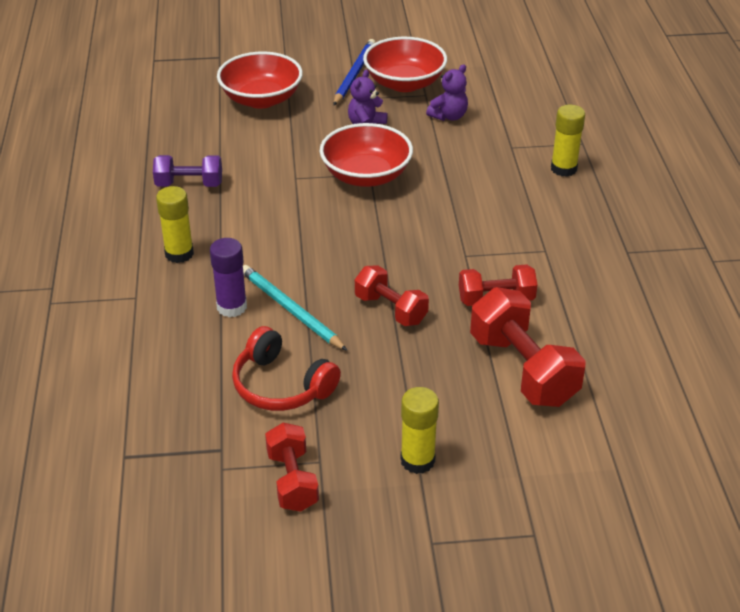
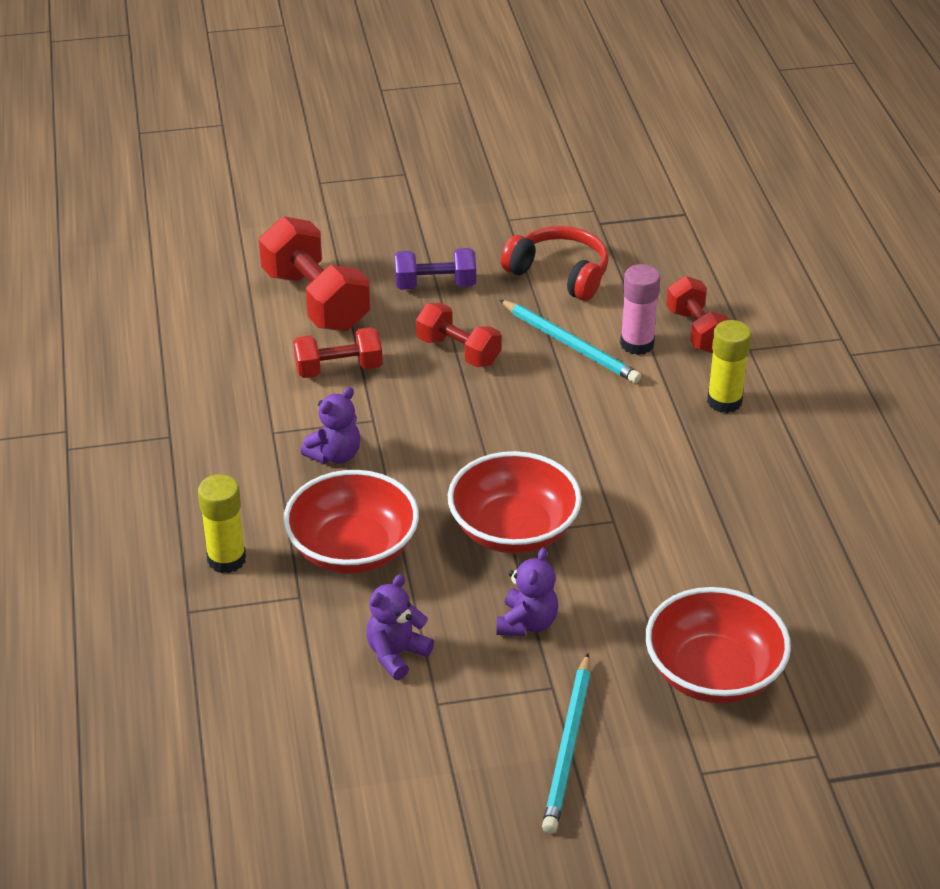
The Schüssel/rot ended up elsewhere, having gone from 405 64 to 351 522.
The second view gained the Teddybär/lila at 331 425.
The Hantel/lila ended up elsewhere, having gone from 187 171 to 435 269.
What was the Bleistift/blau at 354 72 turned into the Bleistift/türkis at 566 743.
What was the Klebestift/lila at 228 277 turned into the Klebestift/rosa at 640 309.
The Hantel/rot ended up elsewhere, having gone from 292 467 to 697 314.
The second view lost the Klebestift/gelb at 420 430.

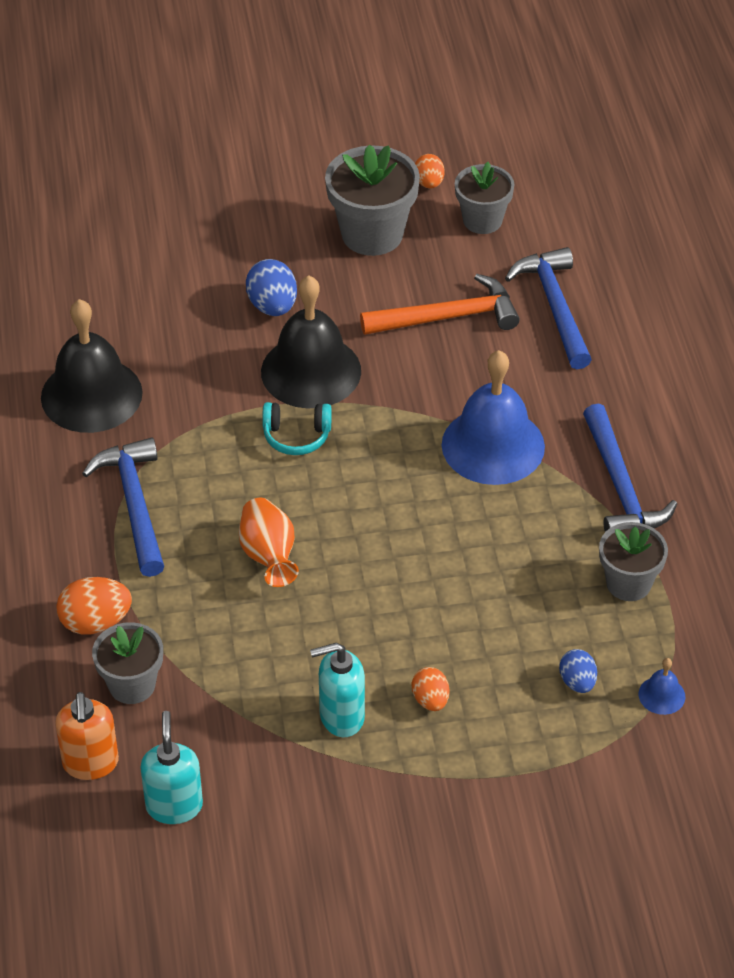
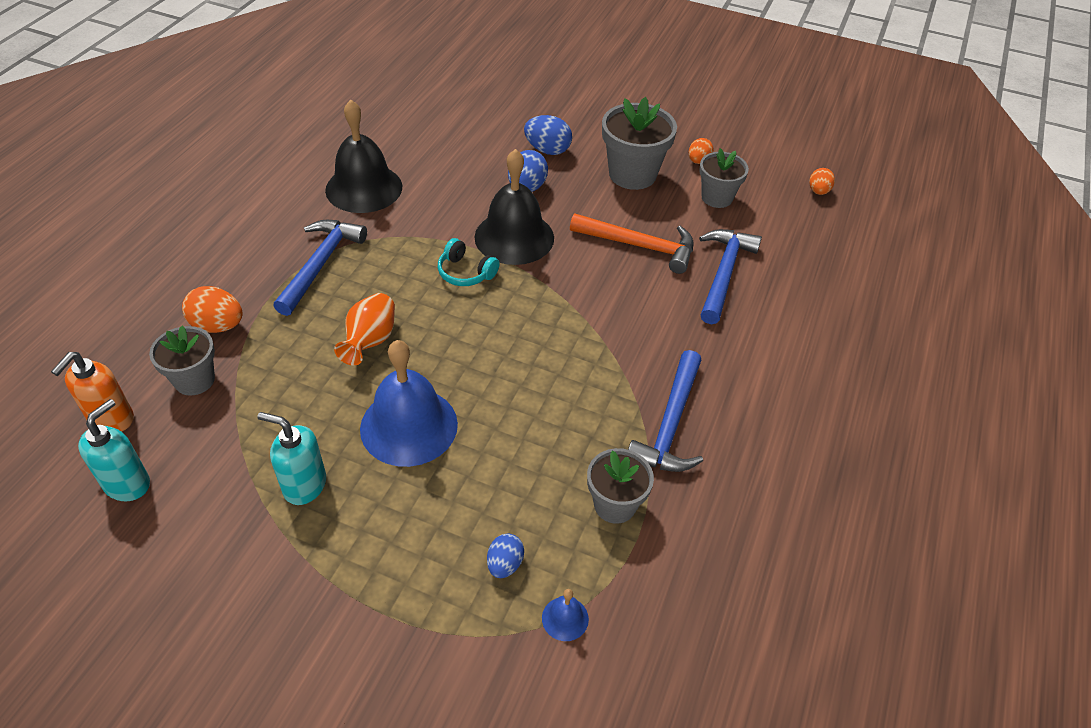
The Glocke/blau ended up elsewhere, having gone from 493 417 to 409 403.
The second view gained the Ei/blau at 548 135.
The Ei/orange ended up elsewhere, having gone from 430 689 to 822 181.

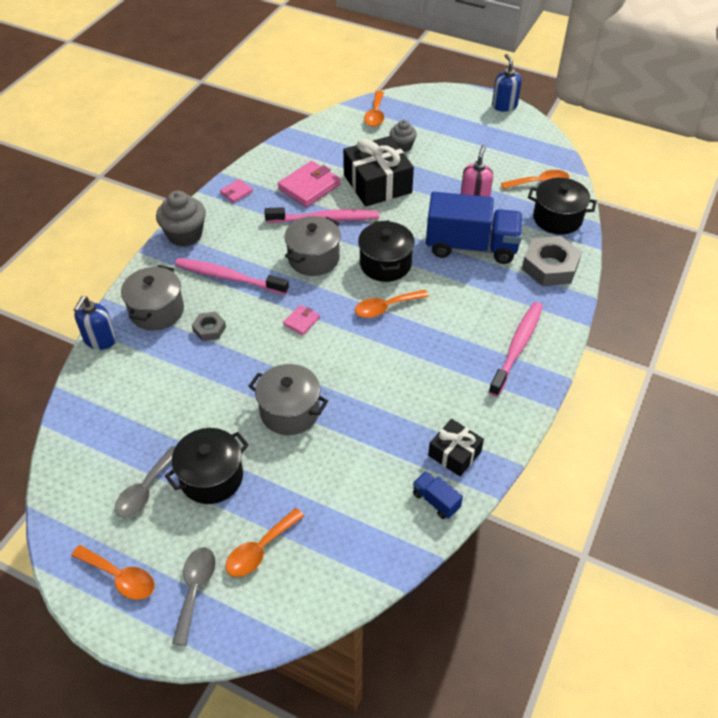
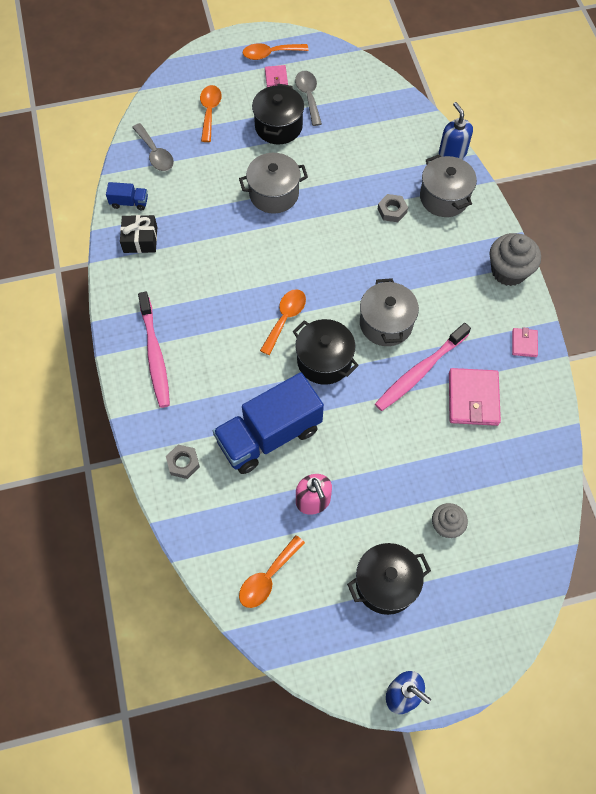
The Löffel/grau ended up elsewhere, having gone from 194 596 to 153 147.
The size of the Sechskantmutter/grau at 552 261 changed by a factor of 0.53.
The Geldbörse/rosa ended up elsewhere, having gone from 301 320 to 276 76.
The Kochtopf/schwarz ended up elsewhere, having gone from 562 206 to 389 579.
The second view lost the Zahnbürste/rosa at 232 276.
The second view lost the Geschenk/schwarz at 378 171.
The second view lost the Löffel/orange at 374 109.

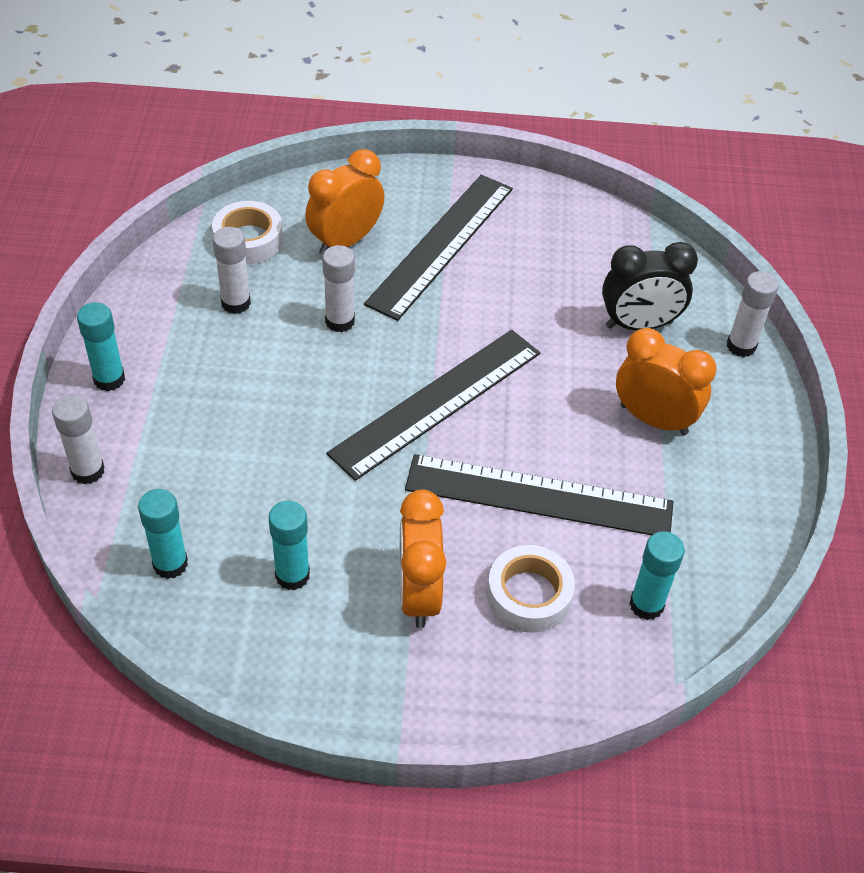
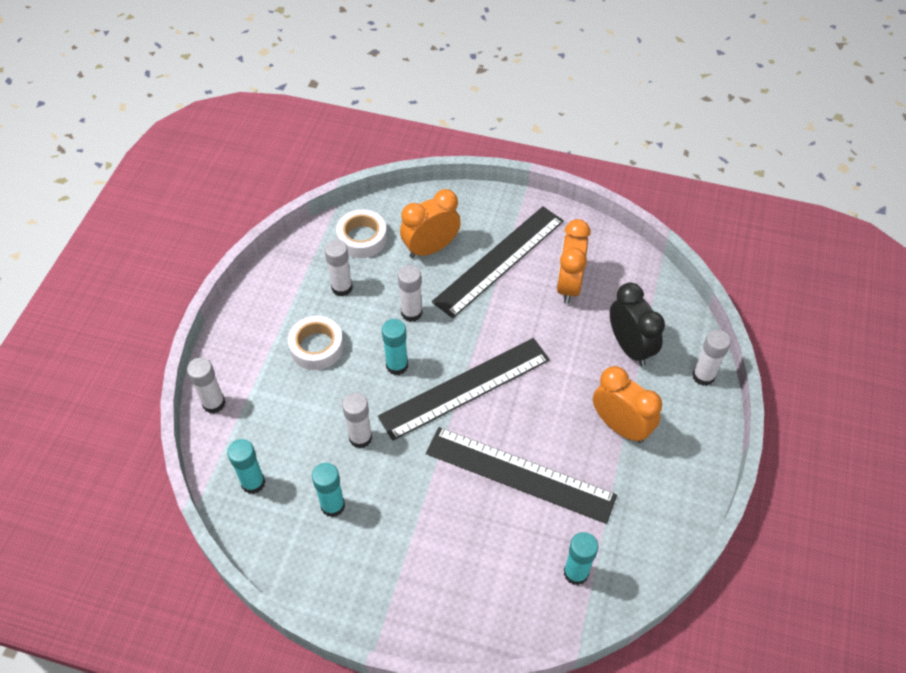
The Klebeband/weiß ended up elsewhere, having gone from 531 589 to 316 343.
The second view gained the Klebestift/weiß at 357 421.
The Klebestift/türkis ended up elsewhere, having gone from 101 346 to 395 347.
The Wecker/orange ended up elsewhere, having gone from 423 559 to 573 261.
The Wecker/schwarz at 650 286 ended up facing another way, 120 degrees counterclockwise from before.

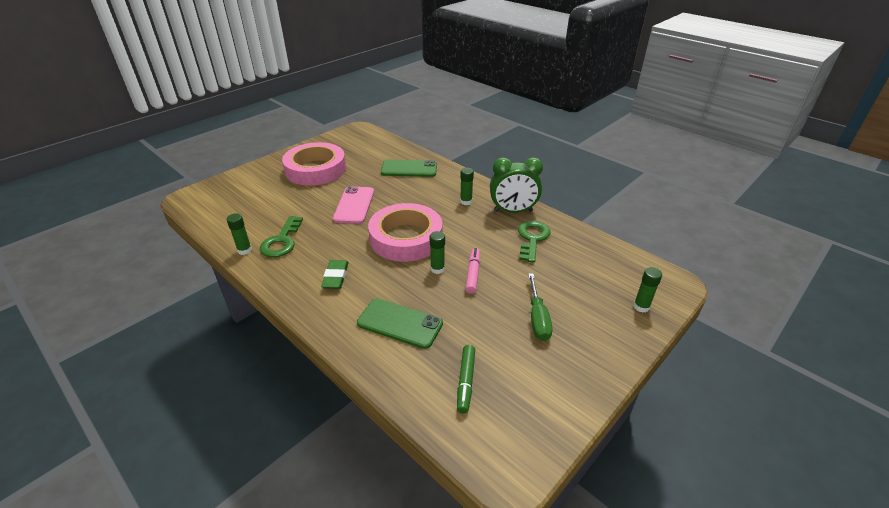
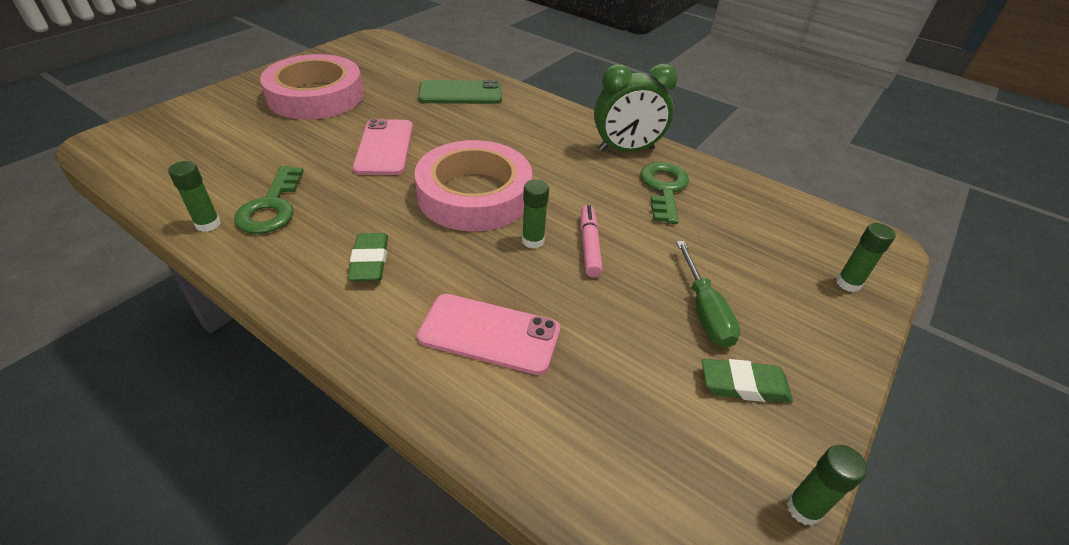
What was the Handy/grün at 400 323 turned into the Handy/rosa at 488 334.
The second view gained the Radiergummi/grün at 747 381.
The Klebestift/grün ended up elsewhere, having gone from 467 186 to 827 485.
The second view lost the Filzstift/grün at 466 379.

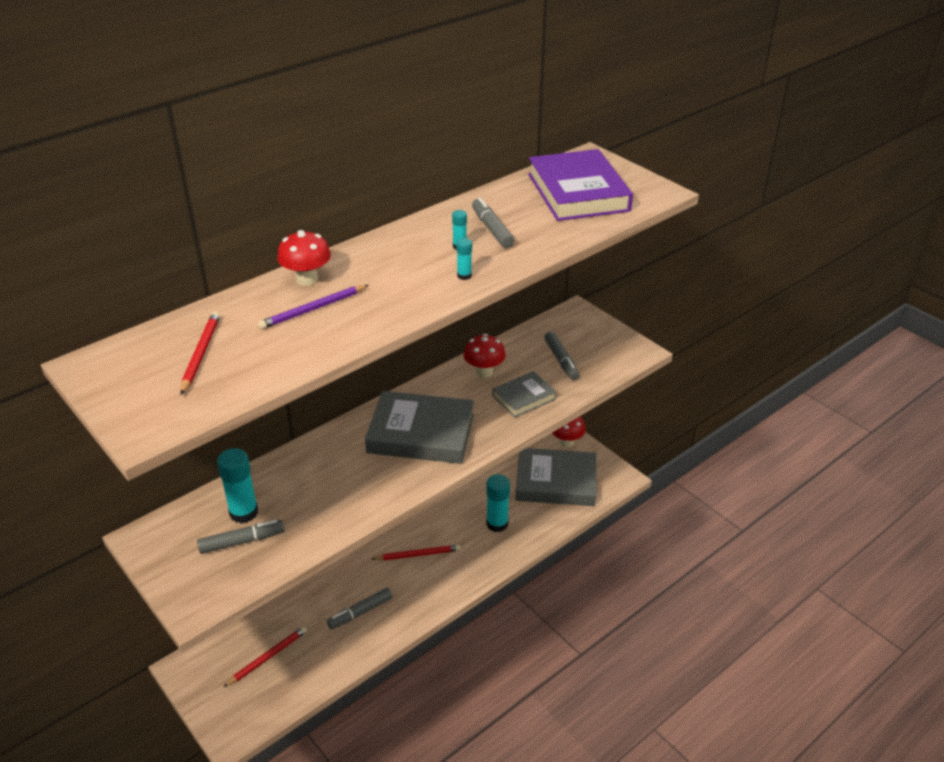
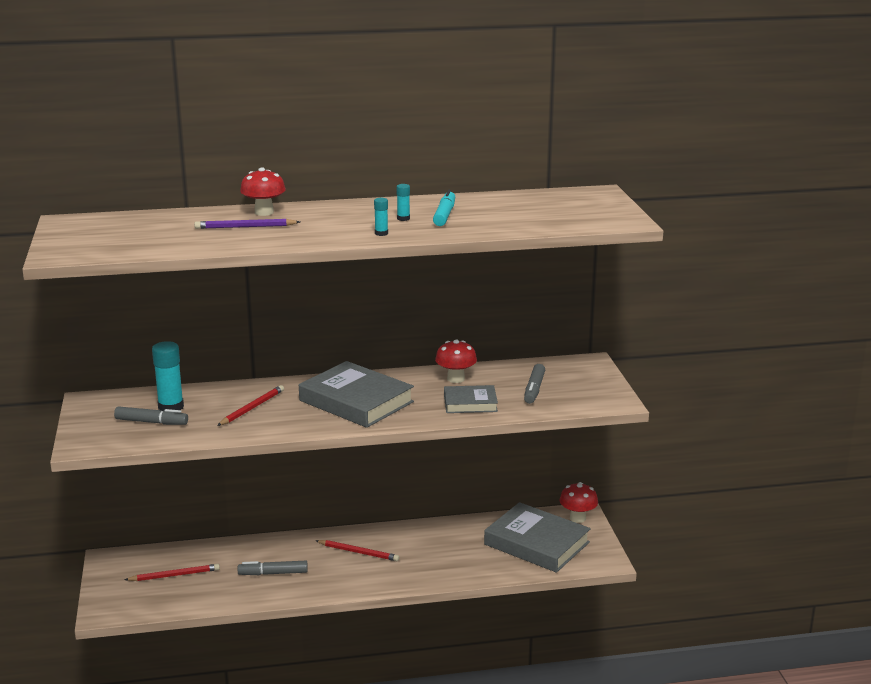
The Bleistift/rot ended up elsewhere, having gone from 200 353 to 250 405.
What was the Filzstift/grau at 493 223 turned into the Filzstift/türkis at 444 208.
The second view lost the Klebestift/türkis at 498 503.
The second view lost the Buch/lila at 580 185.

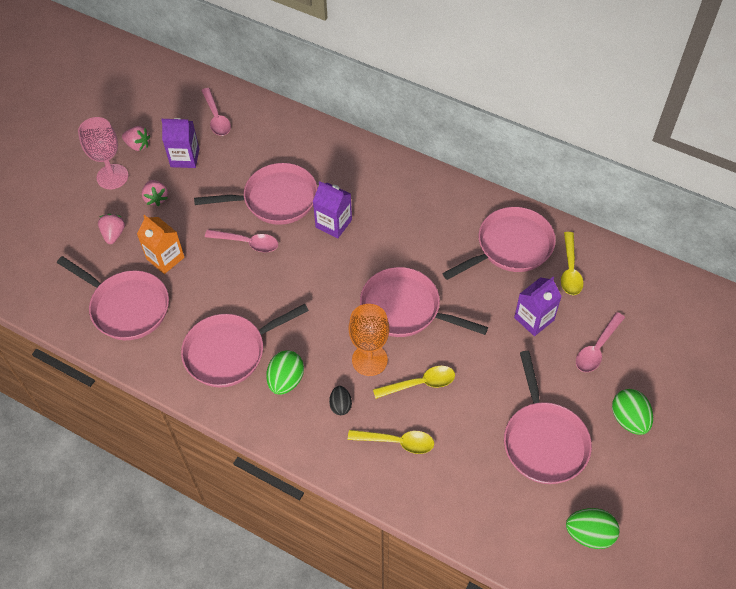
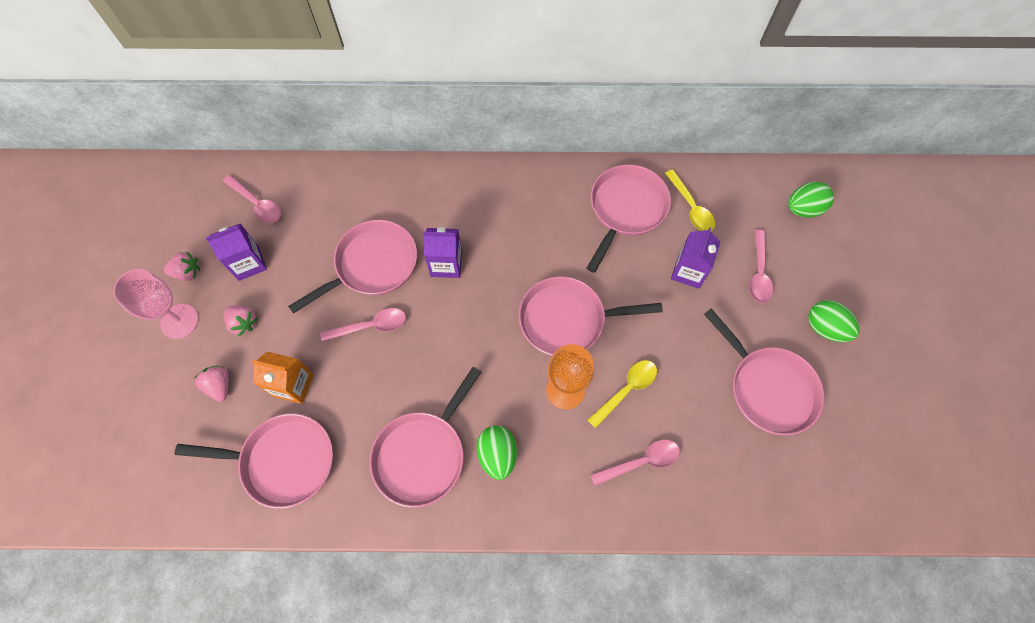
What was the Löffel/gelb at 391 442 turned into the Löffel/rosa at 635 463.
The Ei/grün ended up elsewhere, having gone from 593 528 to 811 199.
The second view lost the Ei/schwarz at 340 400.

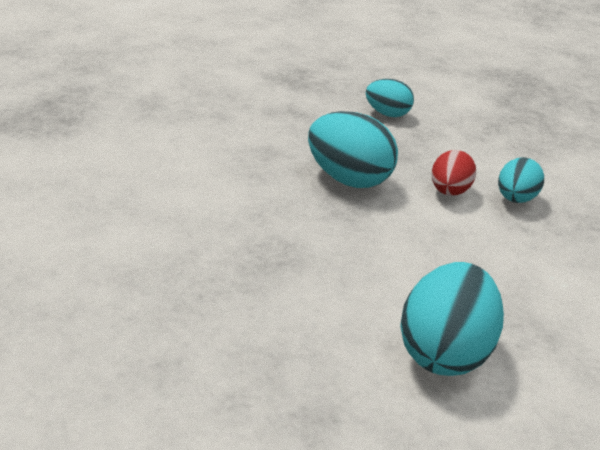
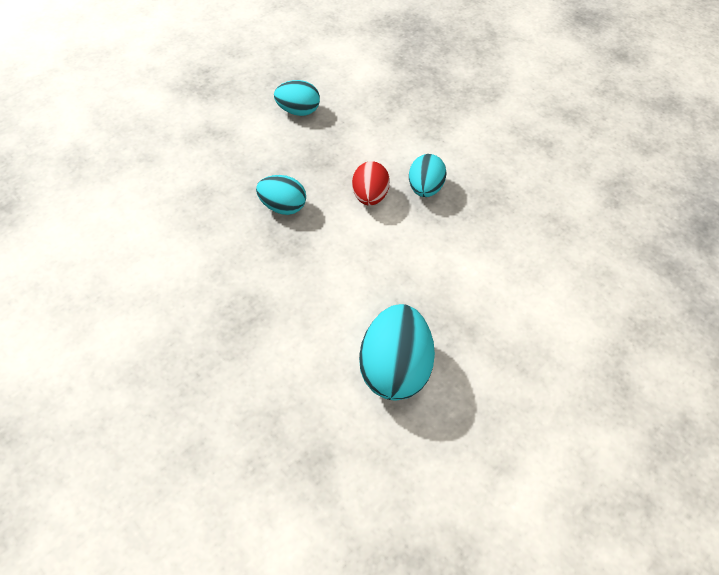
The size of the Ei/türkis at 353 149 changed by a factor of 0.61.

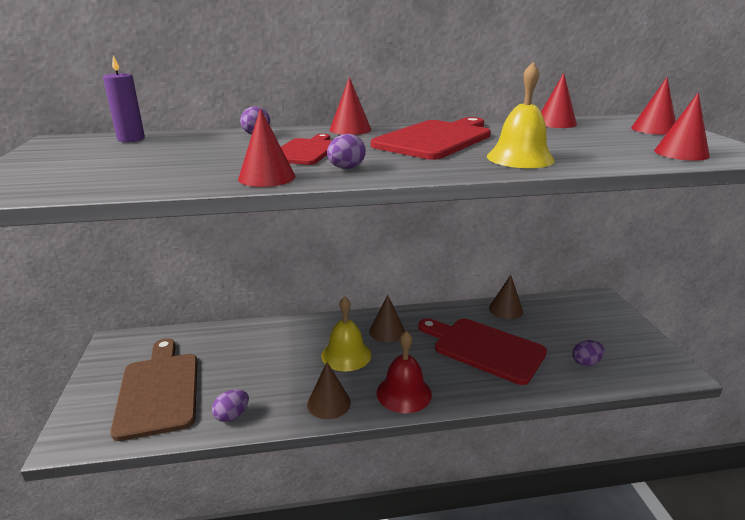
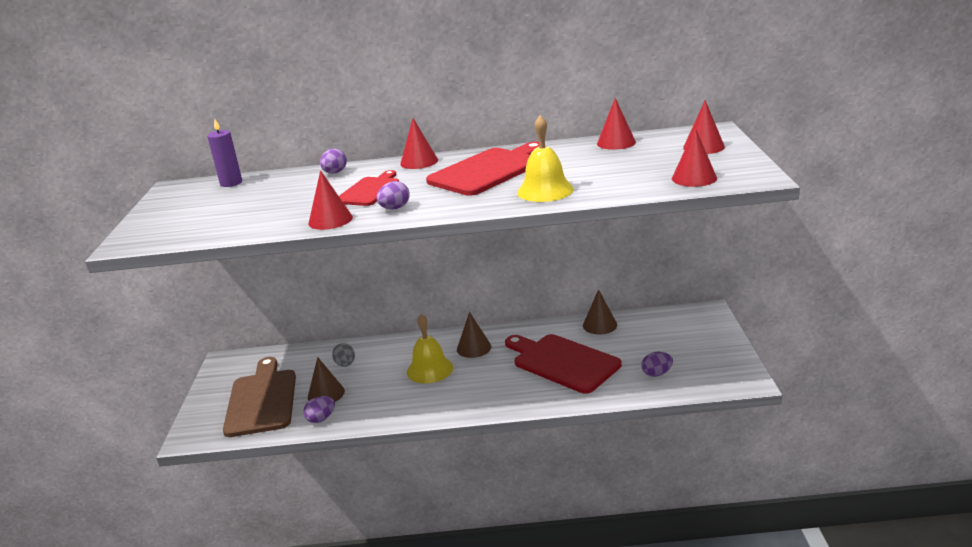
The Kegel/braun ended up elsewhere, having gone from 329 390 to 326 379.
The second view gained the Ei/grau at 343 355.
The second view lost the Glocke/rot at 404 372.

